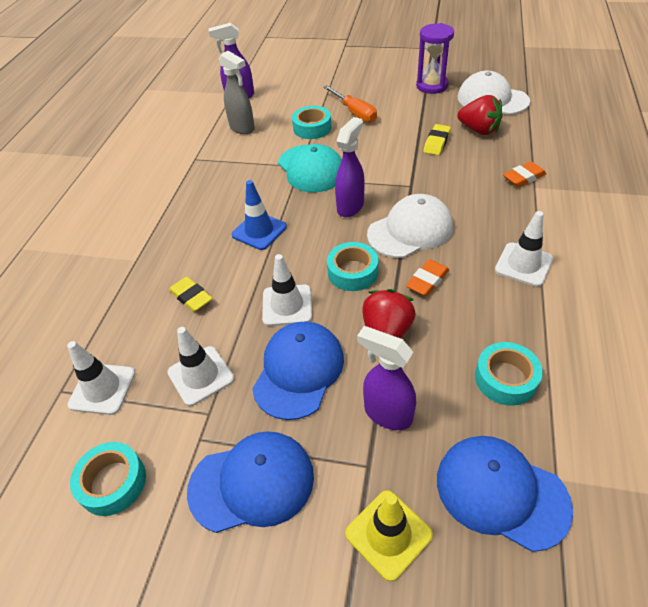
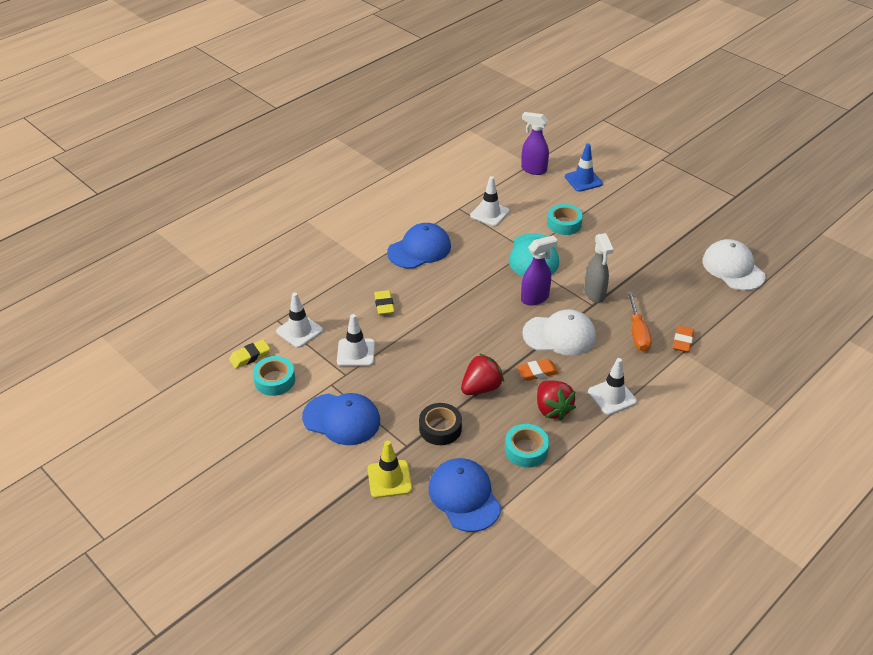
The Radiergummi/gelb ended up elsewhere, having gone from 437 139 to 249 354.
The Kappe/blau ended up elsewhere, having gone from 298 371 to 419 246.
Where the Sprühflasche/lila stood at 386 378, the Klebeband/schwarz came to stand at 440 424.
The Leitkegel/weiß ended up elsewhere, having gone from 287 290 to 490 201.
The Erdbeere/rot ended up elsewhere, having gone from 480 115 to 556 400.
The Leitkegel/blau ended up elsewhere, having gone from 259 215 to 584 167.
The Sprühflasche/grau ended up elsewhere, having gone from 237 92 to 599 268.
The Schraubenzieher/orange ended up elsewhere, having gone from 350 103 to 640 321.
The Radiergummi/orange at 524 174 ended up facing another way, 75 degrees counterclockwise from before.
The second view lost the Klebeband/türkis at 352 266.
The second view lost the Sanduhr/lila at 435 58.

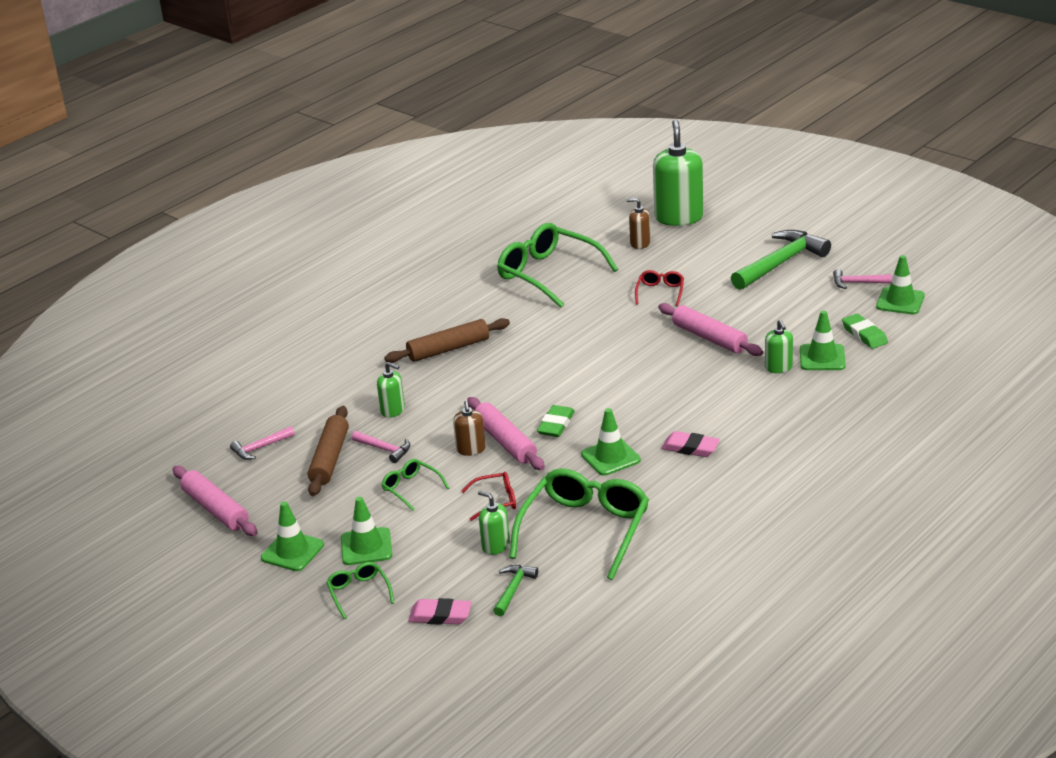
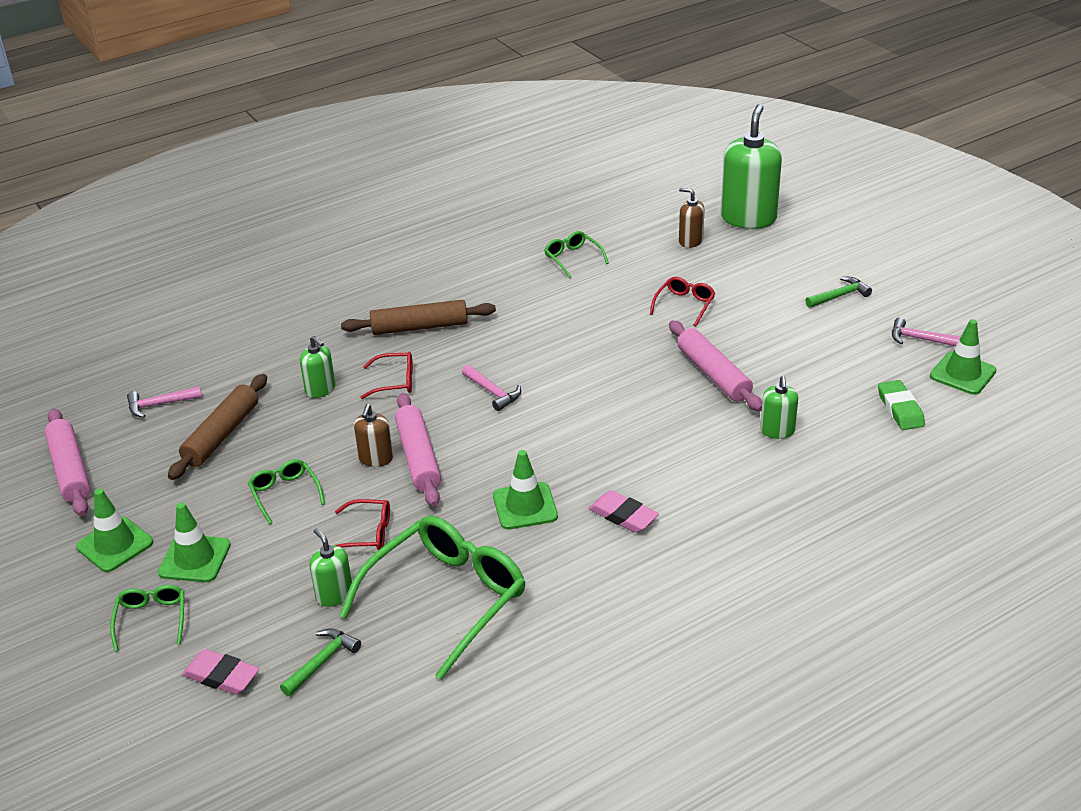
The second view gained the Brille/rot at 386 375.
The Hammer/rosa ended up elsewhere, having gone from 381 447 to 491 388.
The size of the Brille/grün at 557 265 changed by a factor of 0.47.
The size of the Hammer/grün at 781 260 changed by a factor of 0.49.
The second view lost the Radiergummi/grün at 556 421.
The second view lost the Leitkegel/grün at 823 340.

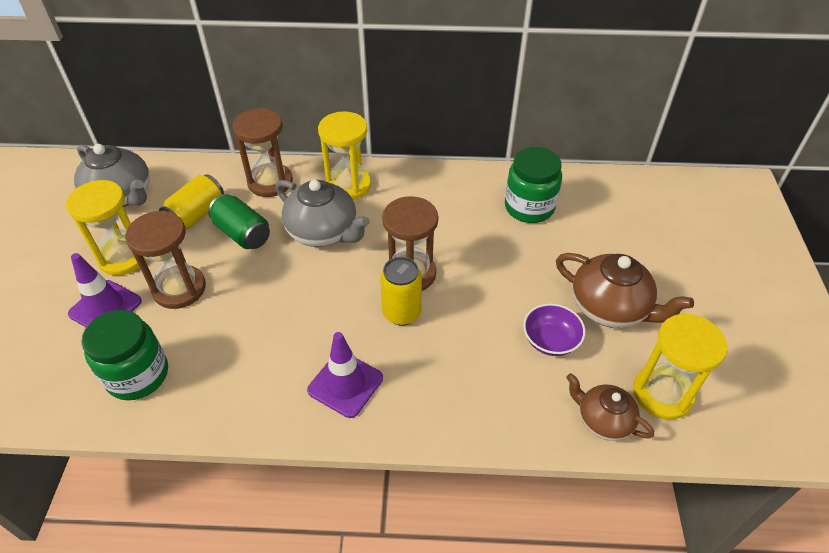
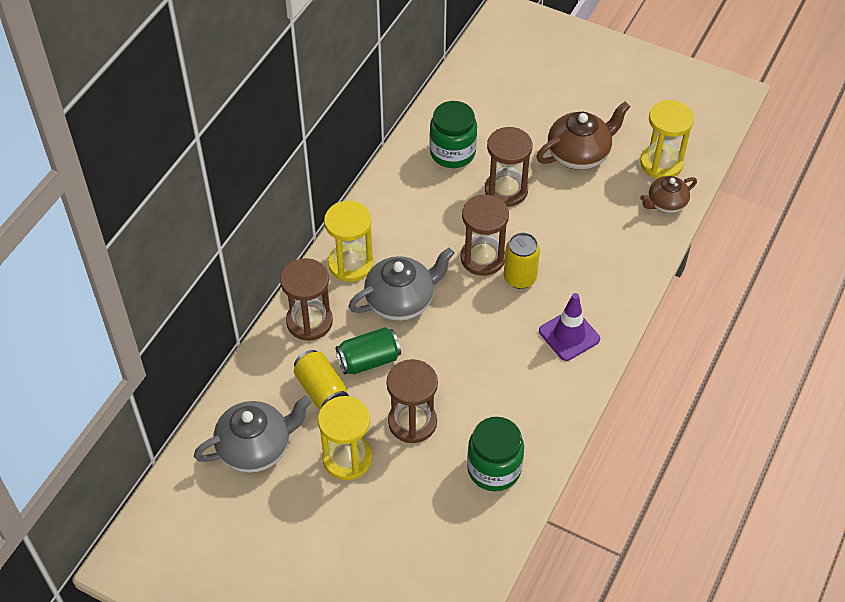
The second view gained the Sanduhr/braun at 508 167.
The second view lost the Leitkegel/lila at 105 290.
The second view lost the Schüssel/lila at 554 330.

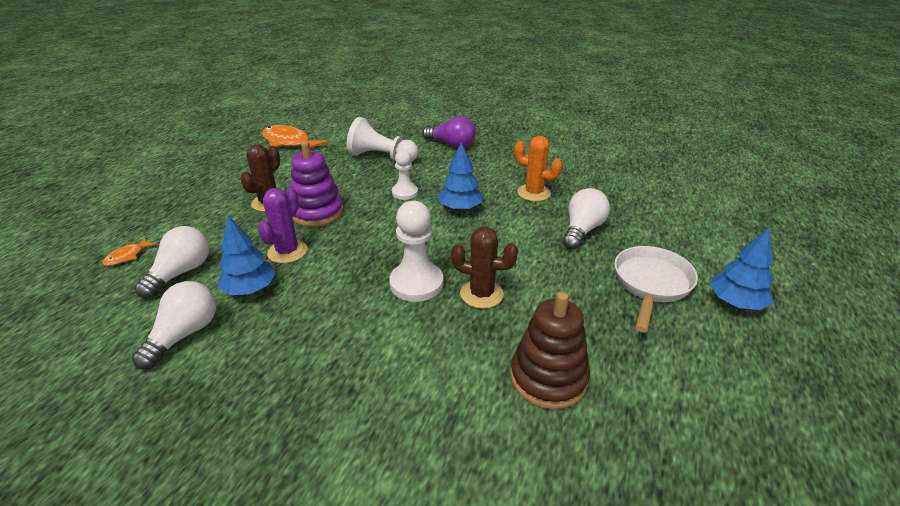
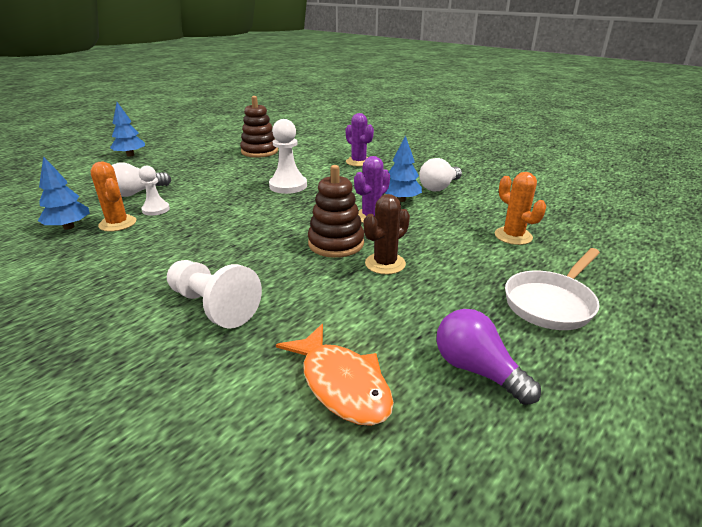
The Baum/blau ended up elsewhere, having gone from 460 176 to 64 193.
The Bauer/weiß ended up elsewhere, having gone from 405 175 to 154 191.
What was the Stapelspielzeug/lila at 317 184 turned into the Stapelspielzeug/braun at 336 211.
The second view gained the Kaktus/lila at 360 139.
The Glühbirne/lila ended up elsewhere, having gone from 449 132 to 488 357.
Where the Fisch/orange stood at 129 251, the Kaktus/orange came to stand at 520 208.
The Pfanne/weiß ended up elsewhere, having gone from 656 289 to 552 289.
The second view lost the Glühbirne/weiß at 172 262.
The second view lost the Kaktus/braun at 484 268.

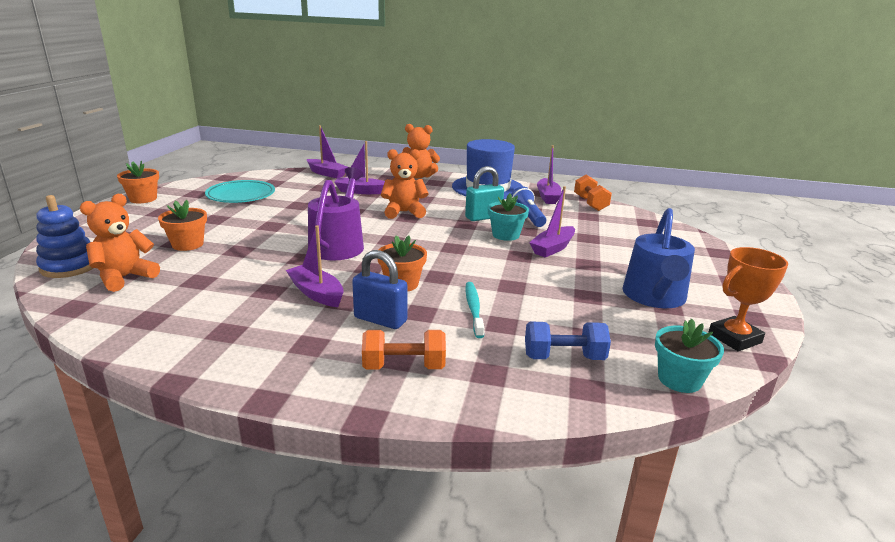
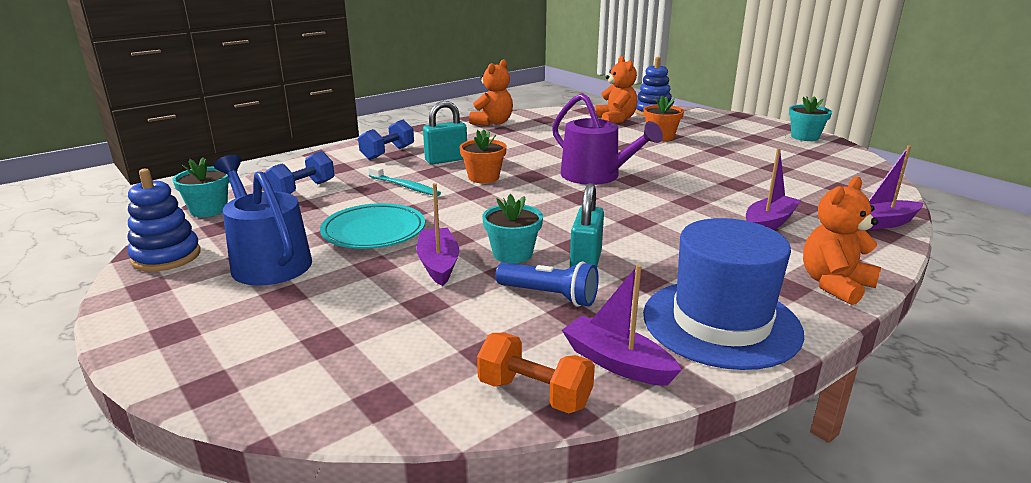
Where the Pokal/orange stood at 748 299, the Stapelspielzeug/blau came to stand at 164 220.
The Teller/türkis ended up elsewhere, having gone from 240 191 to 372 226.
What was the Hantel/orange at 404 349 turned into the Hantel/blau at 386 140.
What was the Vorhängeschloss/blau at 380 289 turned into the Vorhängeschloss/türkis at 445 132.
The Teddybär/orange ended up elsewhere, having gone from 405 184 to 491 92.
What was the Blumentopf/orange at 138 182 turned into the Blumentopf/türkis at 810 118.
The second view lost the Boot/lila at 315 266.

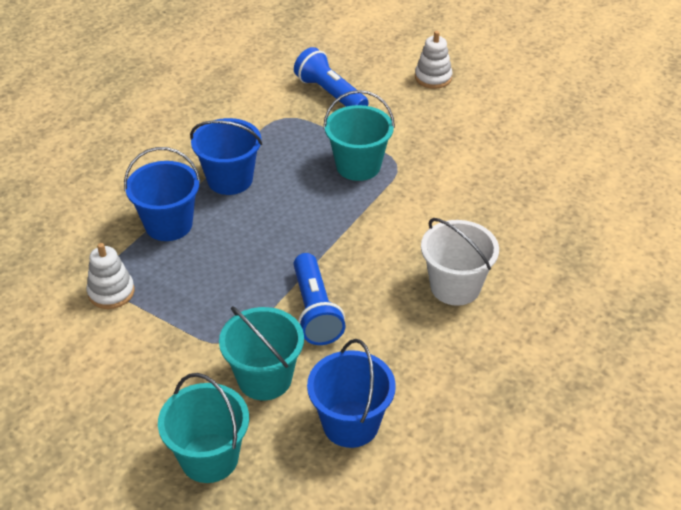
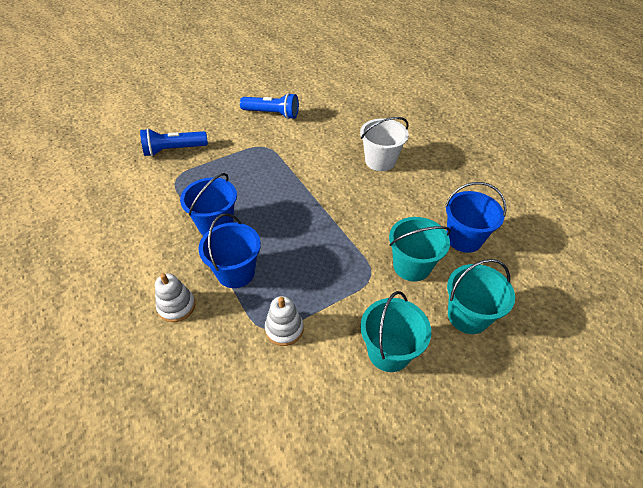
The Stapelspielzeug/weiß ended up elsewhere, having gone from 433 60 to 175 297.
The Taschenlampe/blau ended up elsewhere, having gone from 319 299 to 269 106.
The Eimer/türkis ended up elsewhere, having gone from 359 135 to 395 331.

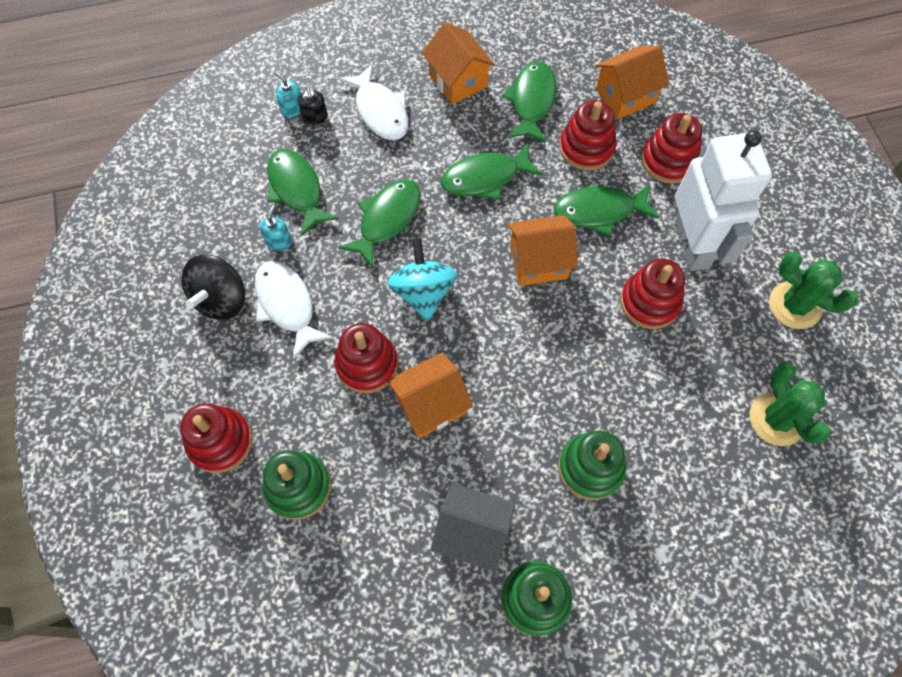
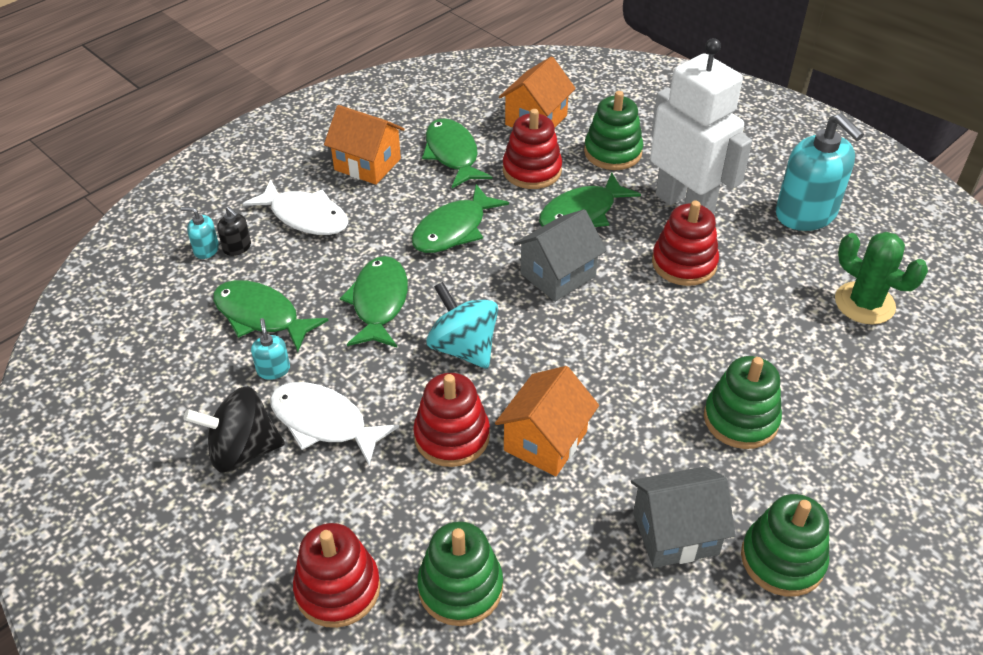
The Kreisel/schwarz at 213 287 ended up facing another way, 90 degrees clockwise from before.
What was the Haus/orange at 543 250 turned into the Haus/grau at 560 255.
What was the Stapelspielzeug/rot at 671 148 turned into the Stapelspielzeug/grün at 613 130.
Where the Kaktus/grün stood at 813 290, the Seifenspender/türkis came to stand at 820 172.

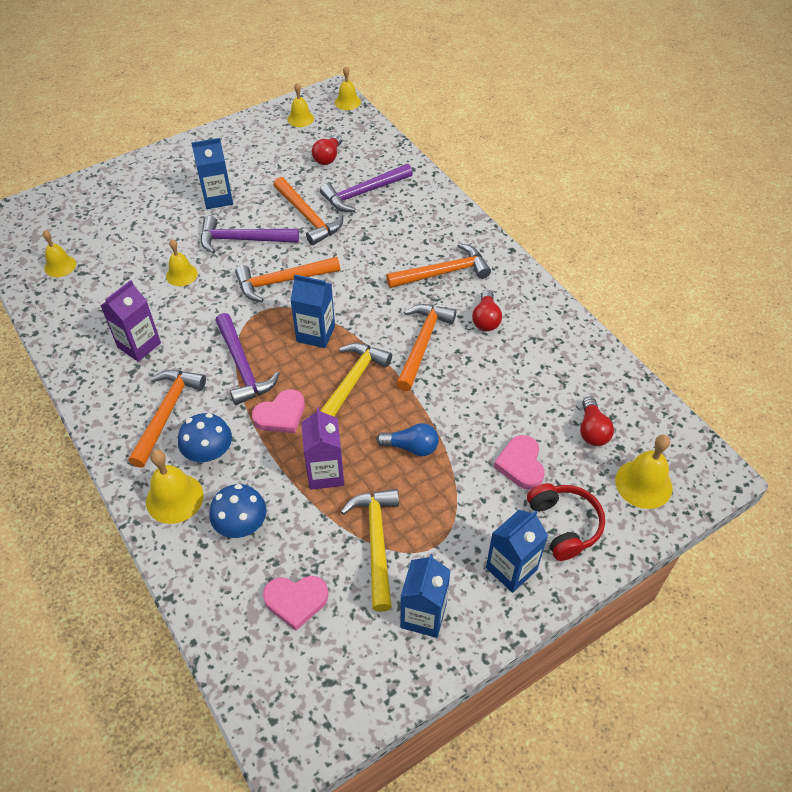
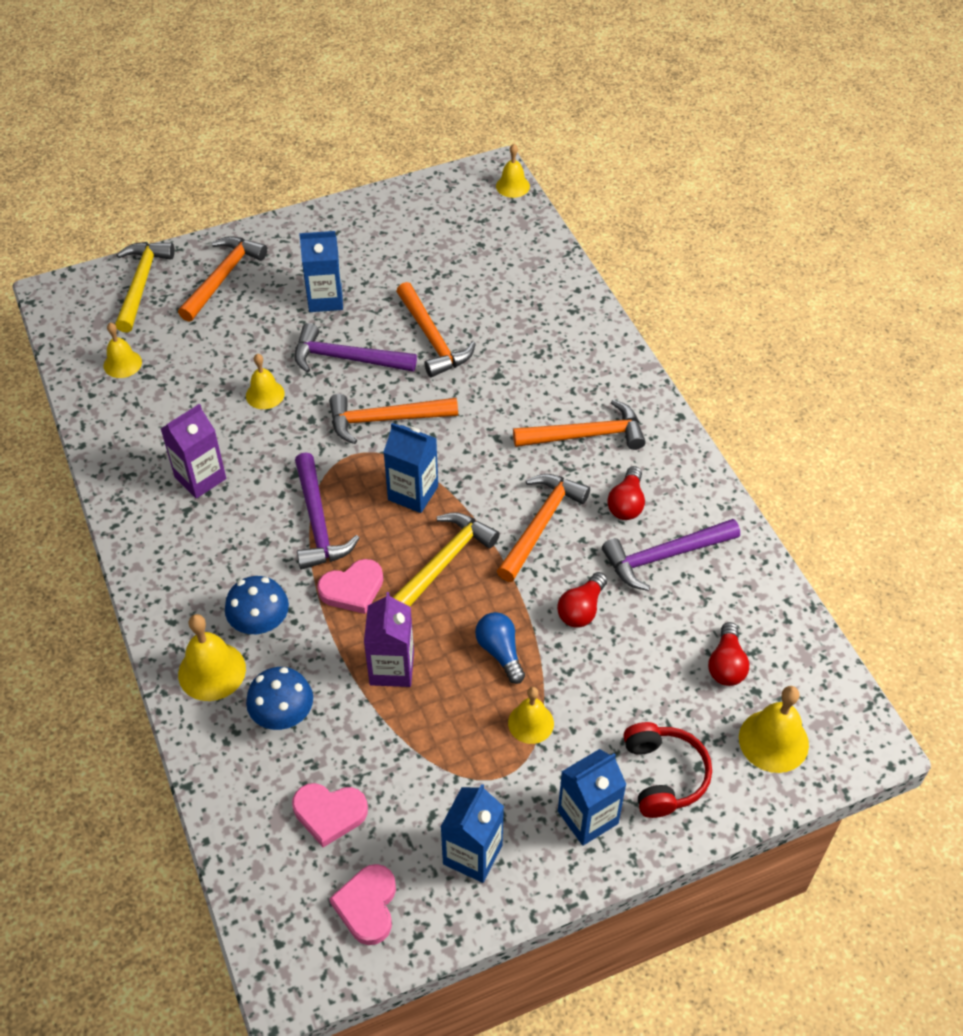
The Hammer/gelb ended up elsewhere, having gone from 370 550 to 145 287.
The Hammer/orange ended up elsewhere, having gone from 167 419 to 222 279.
The Herz/rosa ended up elsewhere, having gone from 519 462 to 362 904.
The Glühbirne/blau at 407 439 ended up facing another way, 135 degrees counterclockwise from before.
The Glocke/gelb ended up elsewhere, having gone from 300 105 to 531 715.
The Glühbirne/rot ended up elsewhere, having gone from 327 149 to 582 600.
The Hammer/lila ended up elsewhere, having gone from 366 188 to 671 555.

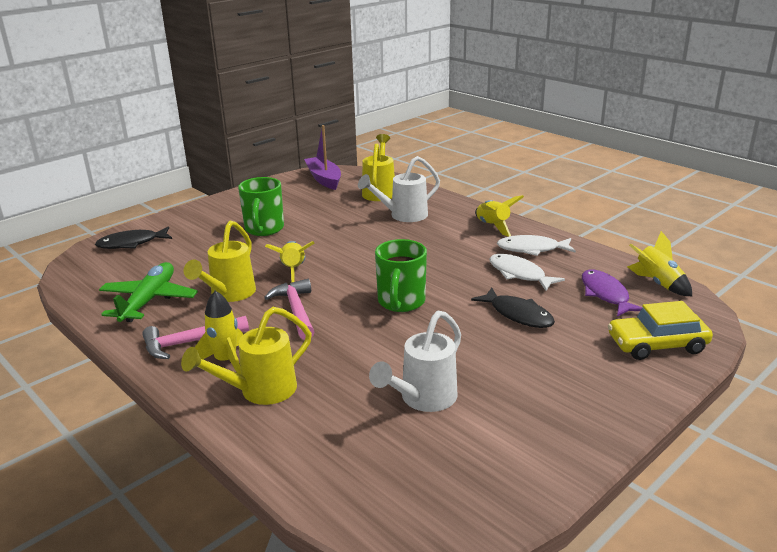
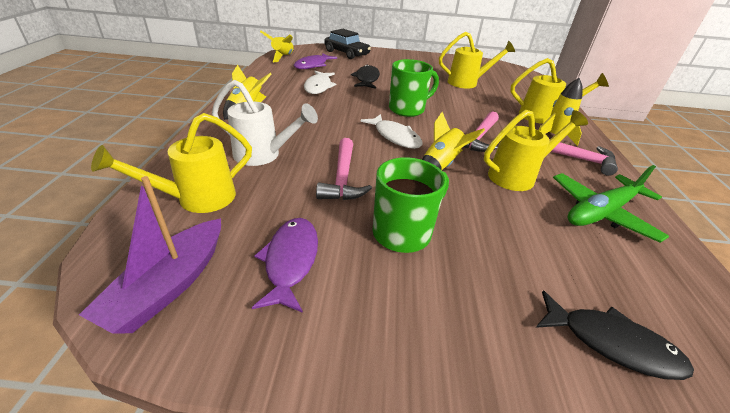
The second view gained the Fisch/lila at 285 265.
The second view gained the Hammer/rosa at 344 169.
What was the Auto/gelb at 660 330 turned into the Auto/schwarz at 347 44.
The Fisch/weiß ended up elsewhere, having gone from 536 245 to 391 131.
What was the Gießkanne/weiß at 415 361 turned into the Gießkanne/gelb at 477 60.

